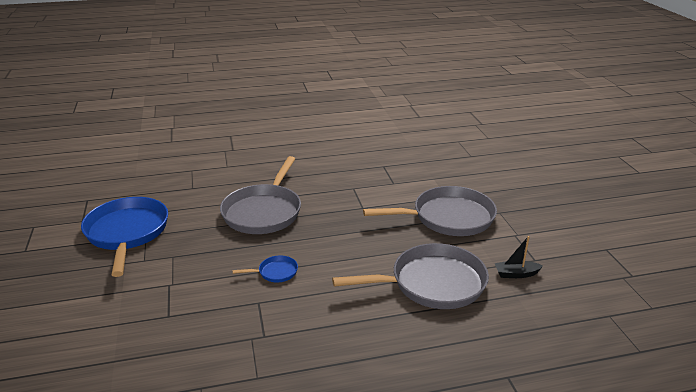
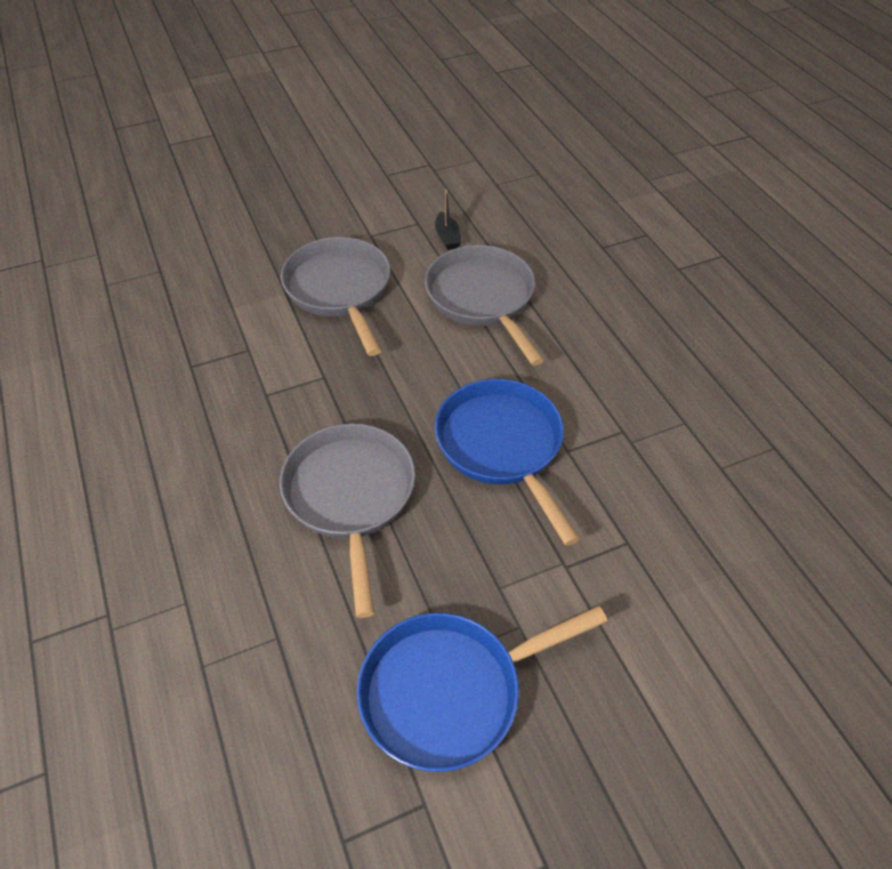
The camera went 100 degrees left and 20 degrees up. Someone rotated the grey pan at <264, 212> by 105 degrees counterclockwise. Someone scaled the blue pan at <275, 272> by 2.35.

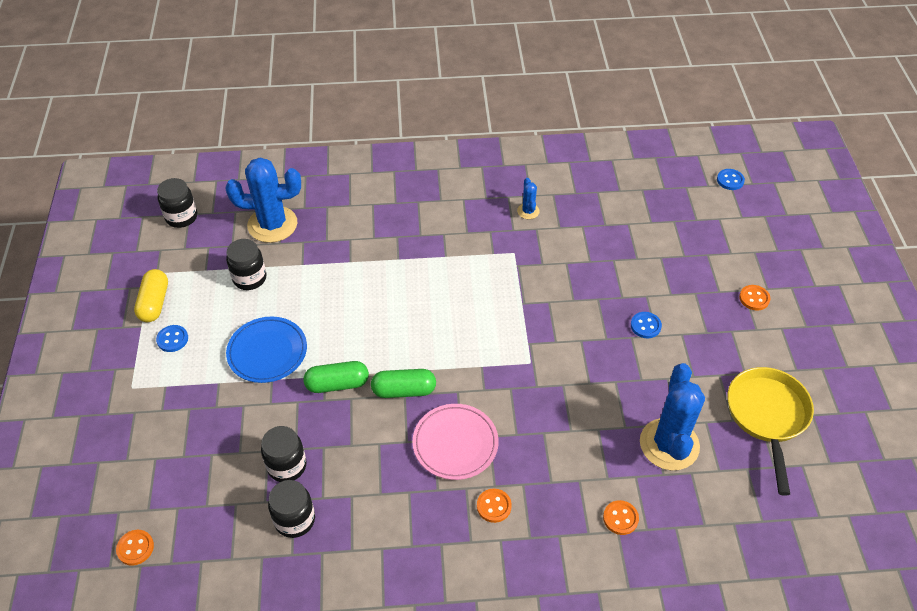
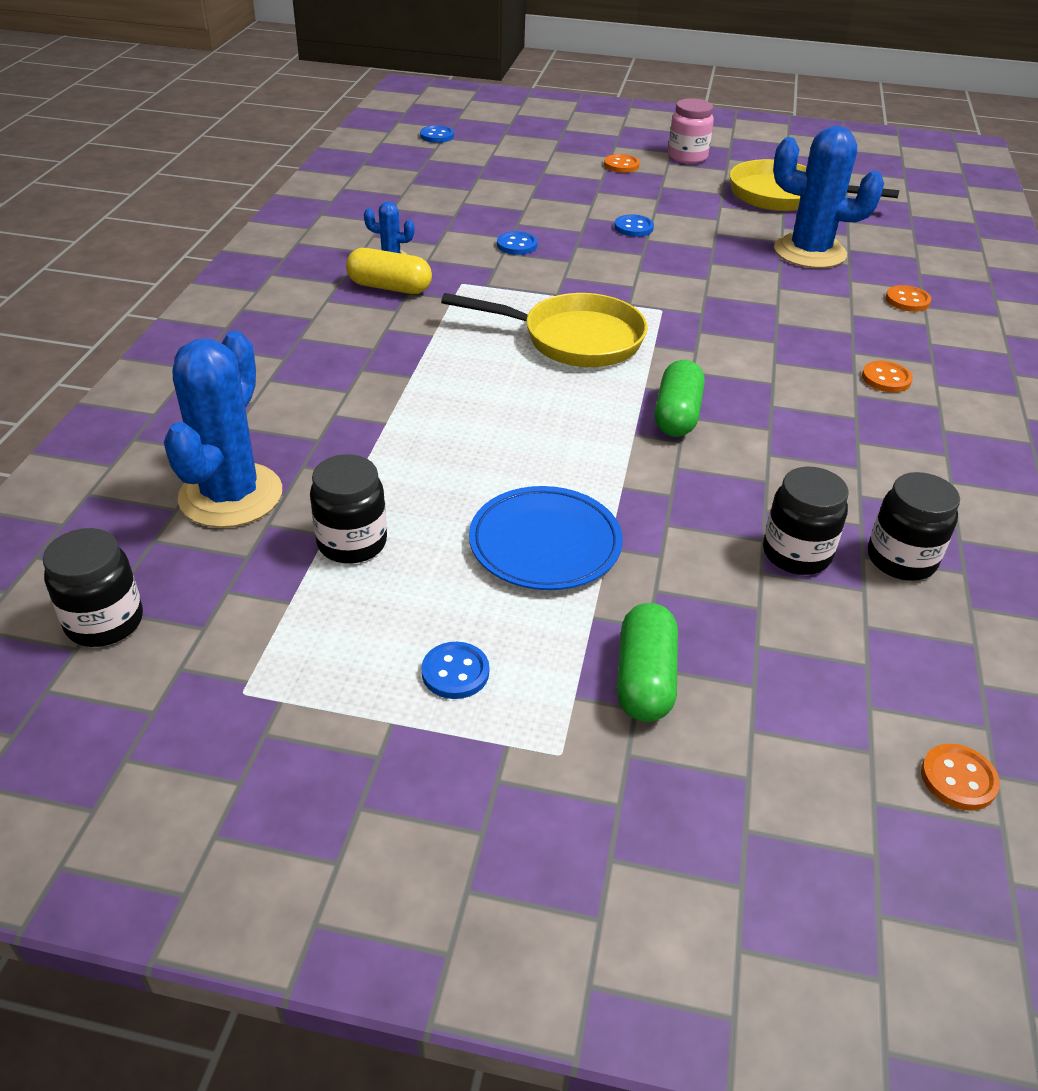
The camera went 75 degrees left and 10 degrees down. Someone carried the yellow capsule from <154, 303> to <389, 287>. Someone carried the green capsule from <337, 384> to <645, 679>. Someone took away the pink plate at <455, 444>. Someone put down the pink jar at <687, 157>. Someone put down the blue button at <517, 245>. Someone put down the yellow pan at <573, 339>.

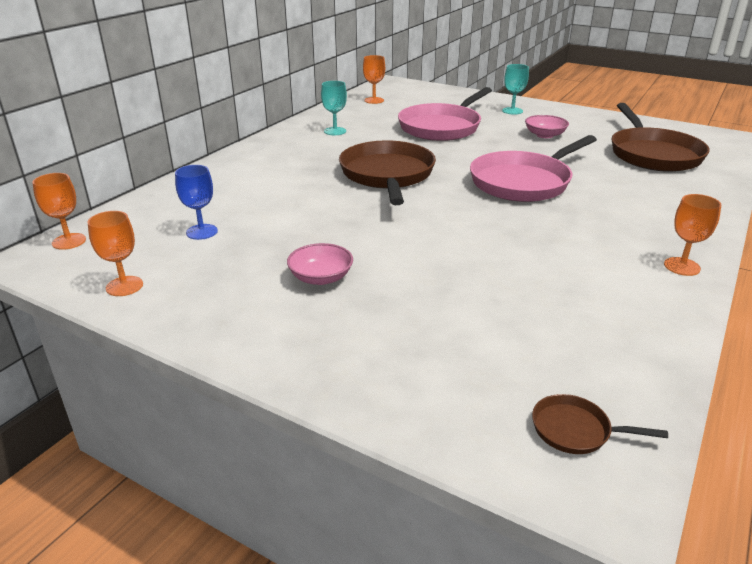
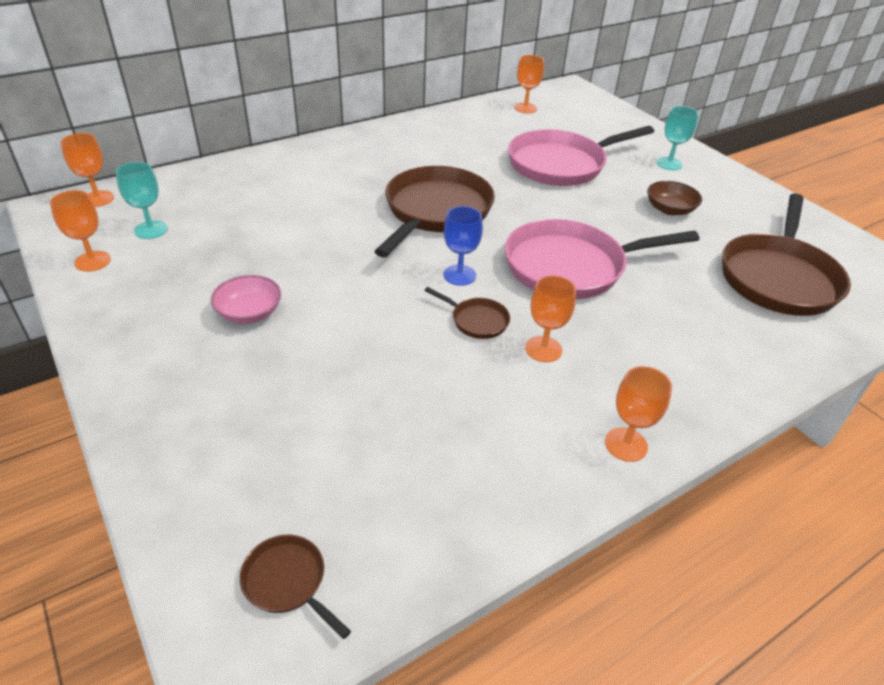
The camera went 25 degrees right and 10 degrees up. Someone carried the turquoise goblet from <335, 131> to <151, 230>. Someone repainted the pink bowl at <544, 135>, which became the brown bowl at <669, 209>. Someone carried the blue goblet from <202, 232> to <459, 275>. Someone put down the orange goblet at <543, 349>. Someone put down the brown pan at <476, 320>.

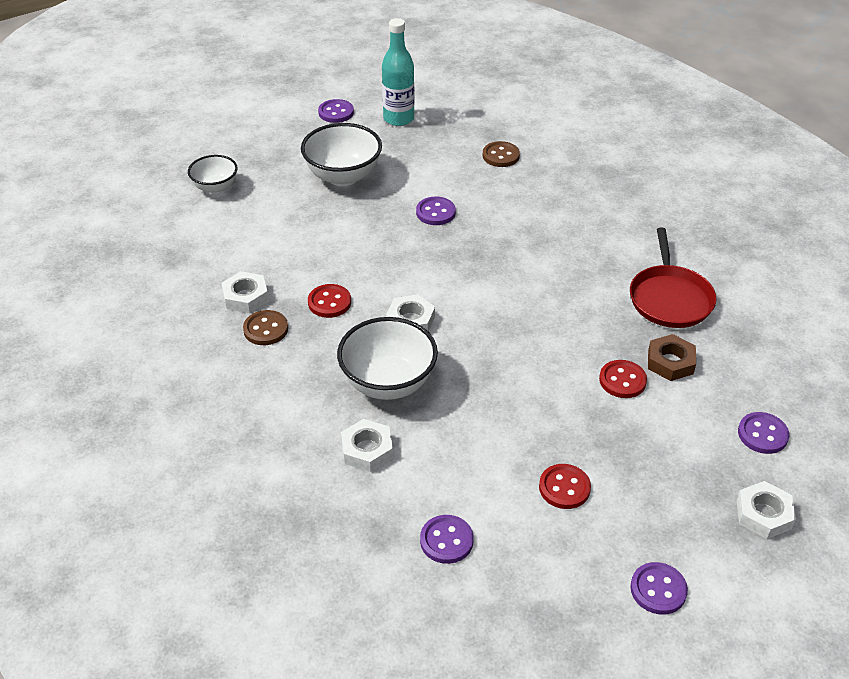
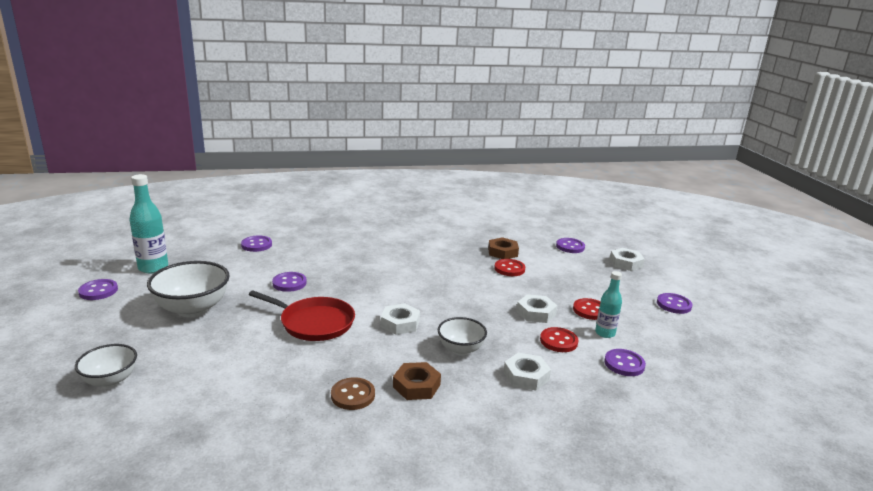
The camera went 70 degrees left and 20 degrees down. Someone repainted the brown button at <501, 156>, which became the purple button at <256, 245>. Someone carried the red pan from <670, 298> to <314, 323>. Someone carried the white nut from <245, 297> to <536, 313>. Someone carried the red button from <329, 302> to <558, 341>. Someone scaled the white bowl at <388, 383> by 0.61. Someone put down the turquoise bottle at <605, 333>. Someone put down the brown nut at <416, 386>.

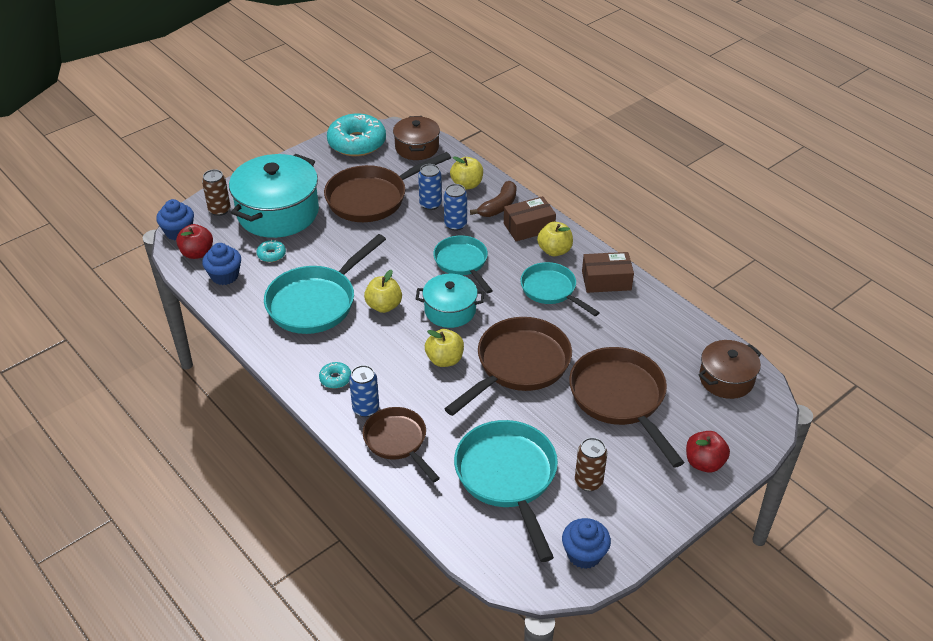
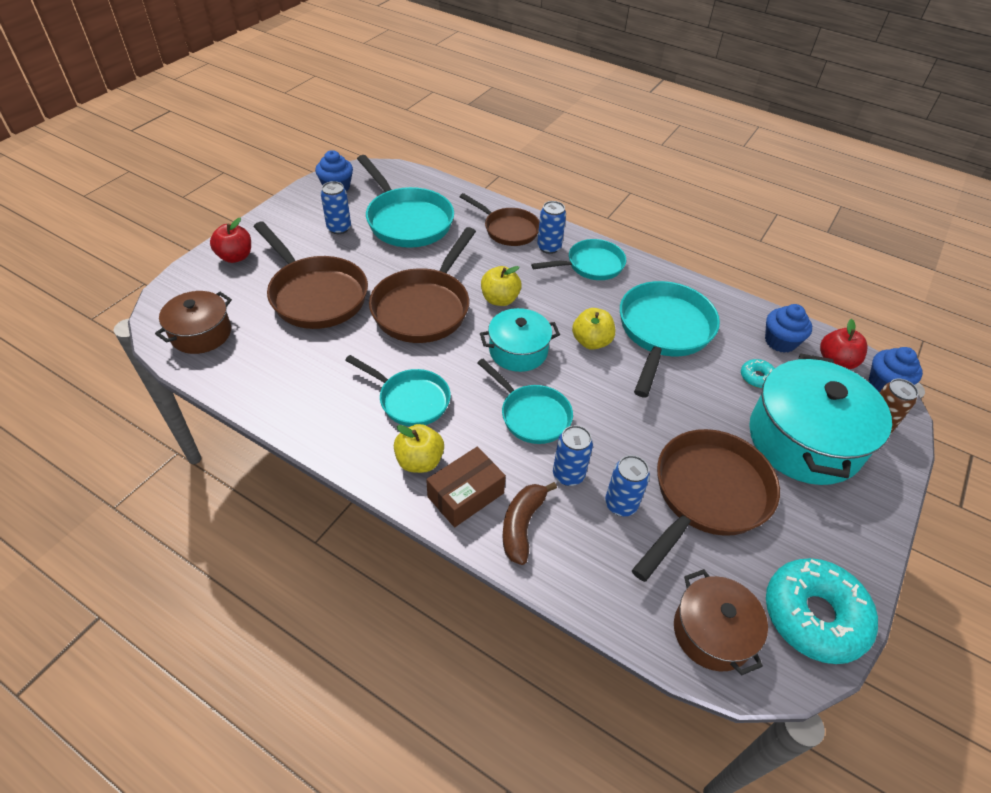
The camera went 160 degrees right and 5 degrees up. Someone took away the yellow apple at <467, 184>. Someone took away the brown box at <606, 280>. Someone swapped the turquoise donut at <335, 379> for the turquoise pan at <591, 265>. Someone repainted the brown can at <588, 482>, which became the blue can at <339, 228>.

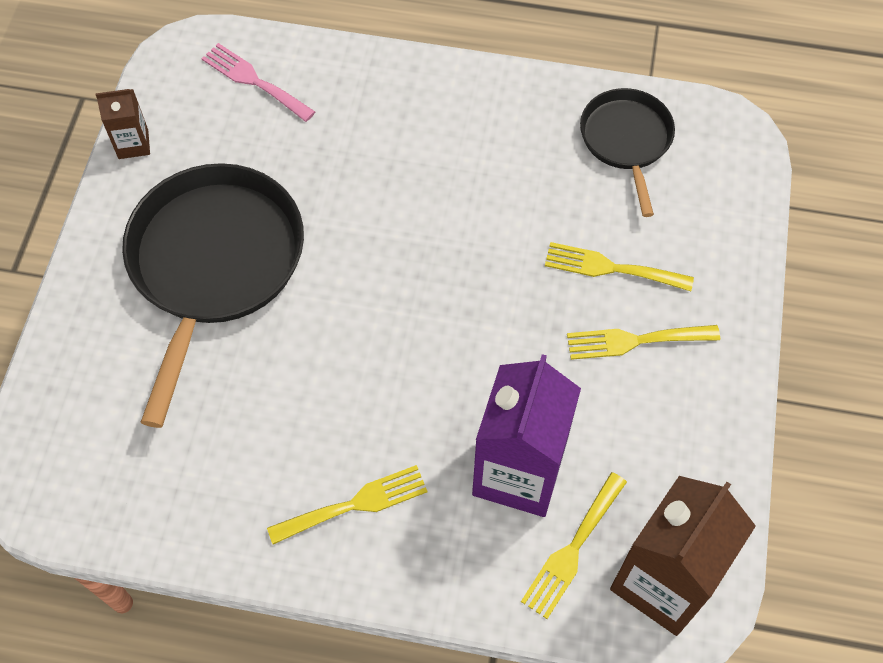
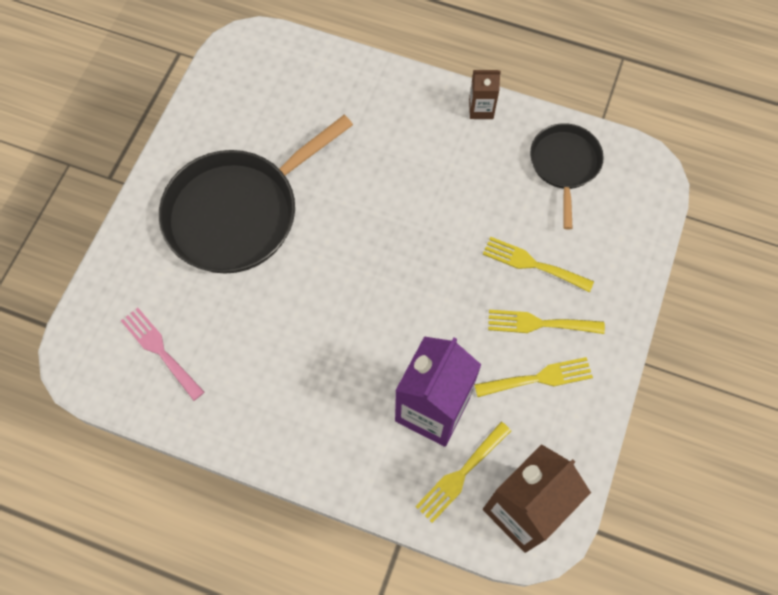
The camera went 10 degrees right and 5 degrees up. Someone carried the pink fork from <254, 81> to <160, 350>. Someone carried the brown carton from <133, 144> to <481, 109>. Someone rotated the black pan at <214, 263> by 150 degrees counterclockwise. Someone carried the yellow fork from <355, 504> to <539, 378>.

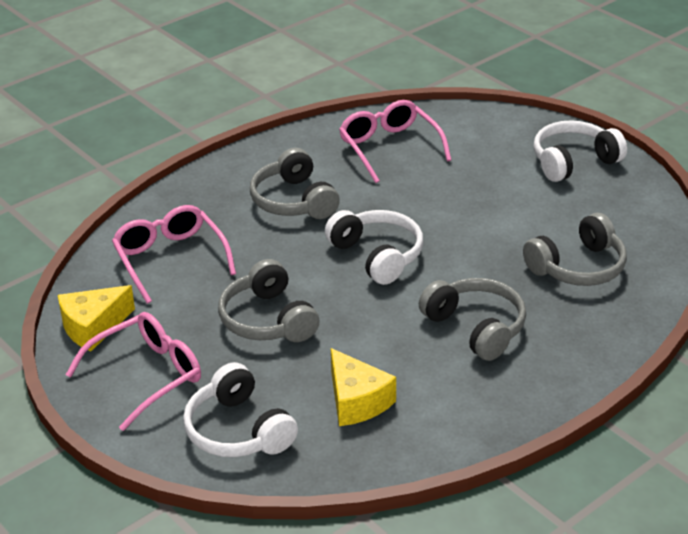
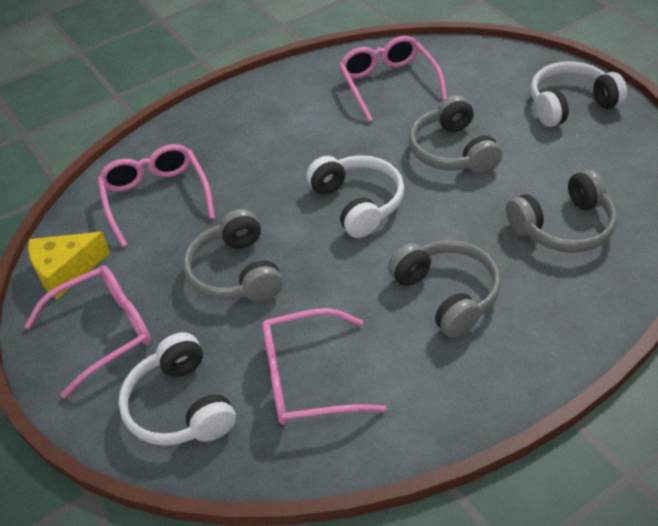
The camera went 10 degrees right and 10 degrees up. Someone carried the grey headphones from <293, 201> to <452, 151>. Someone swapped the yellow cheese at <357, 401> for the pink glasses at <309, 378>.

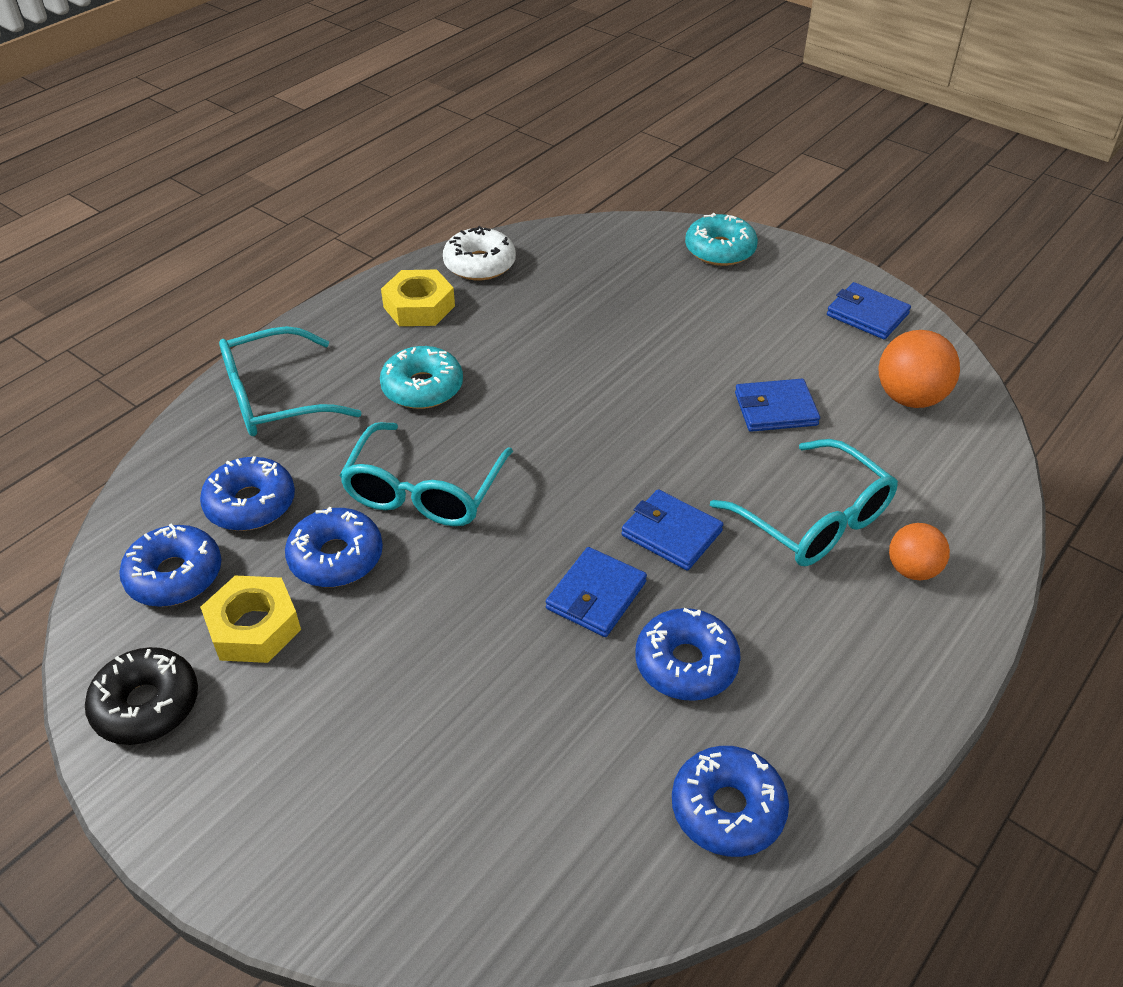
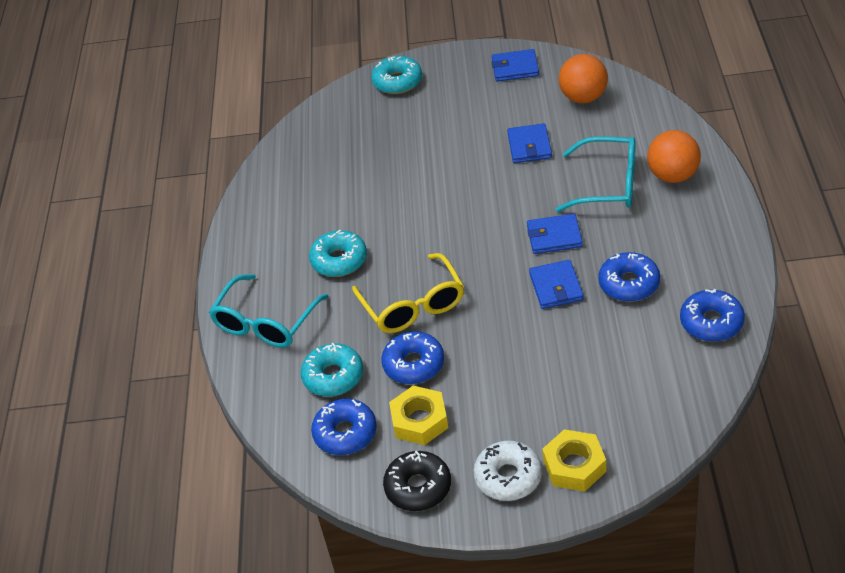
The camera went 35 degrees left and 0 degrees up. Someone carried the white donut from <479, 264> to <508, 477>. Someone carried the yellow nut from <419, 306> to <574, 466>. Someone rotated the blue wallet at <775, 409> by 45 degrees counterclockwise. Someone repainted the turquoise glasses at <424, 491>, which became the yellow glasses at <413, 305>. Someone repainted the blue donut at <250, 504>, which became the turquoise donut at <333, 376>. Someone scaled the orange ball at <912, 570> by 1.56.

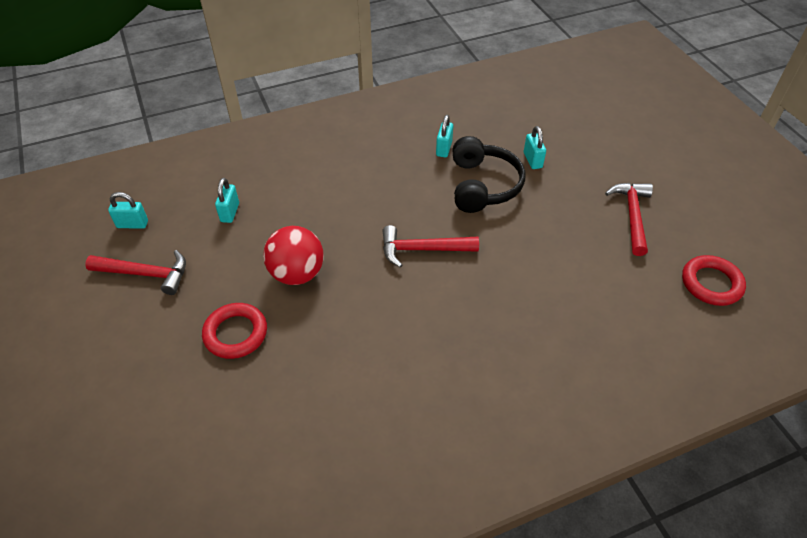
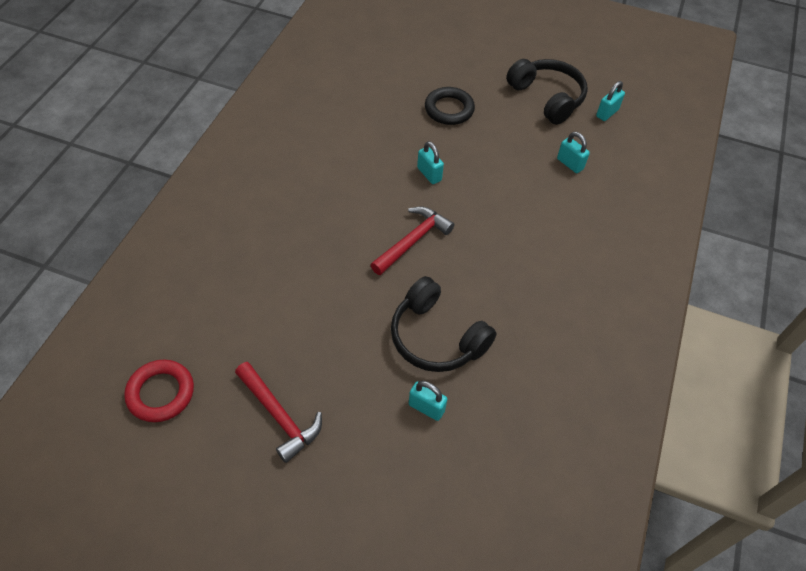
The camera went 130 degrees right and 5 degrees up. Someone carried the turquoise padlock from <444, 149> to <429, 174>. Someone took away the red ball at <297, 273>. Someone swapped the red hammer at <145, 274> for the black headphones at <547, 98>. Someone repainted the red ring at <235, 333>, which became the black ring at <449, 109>.

